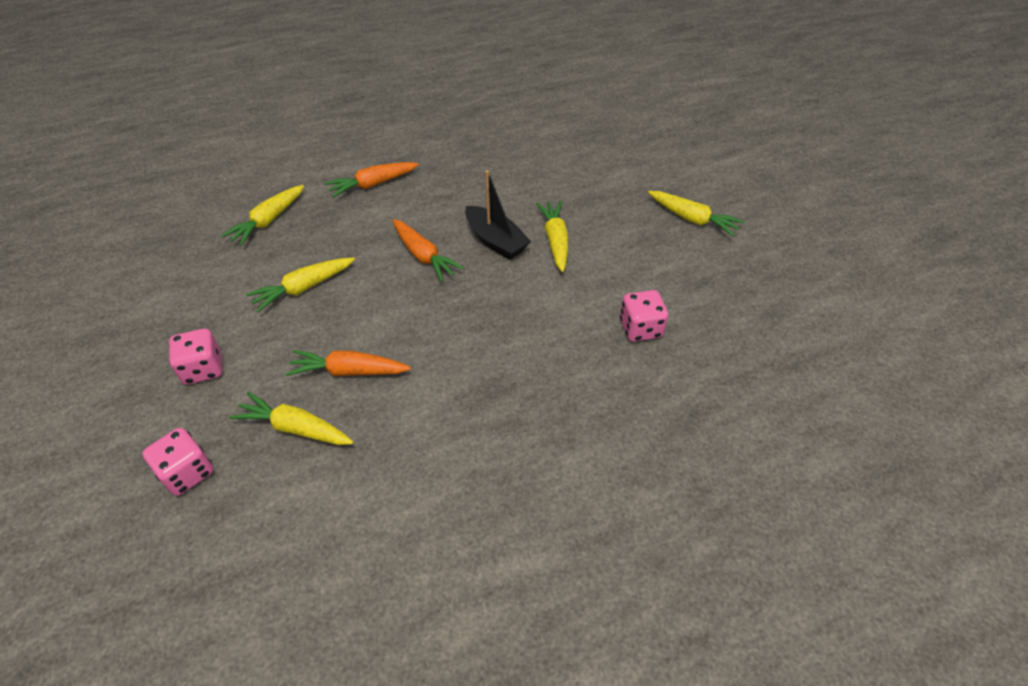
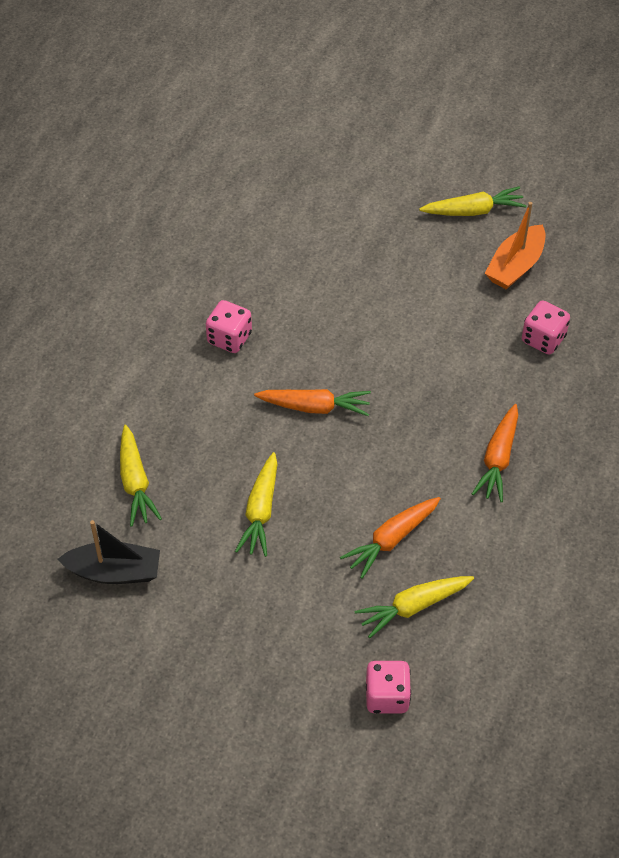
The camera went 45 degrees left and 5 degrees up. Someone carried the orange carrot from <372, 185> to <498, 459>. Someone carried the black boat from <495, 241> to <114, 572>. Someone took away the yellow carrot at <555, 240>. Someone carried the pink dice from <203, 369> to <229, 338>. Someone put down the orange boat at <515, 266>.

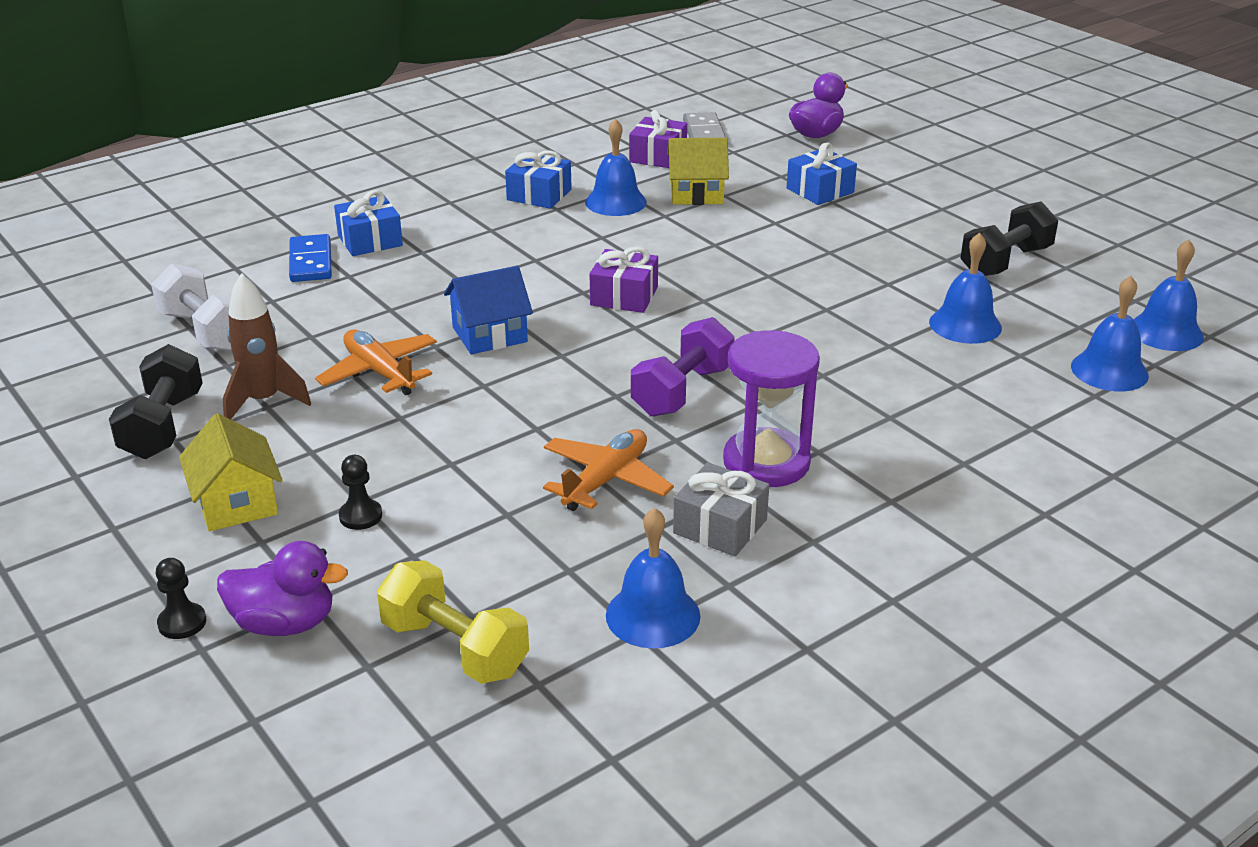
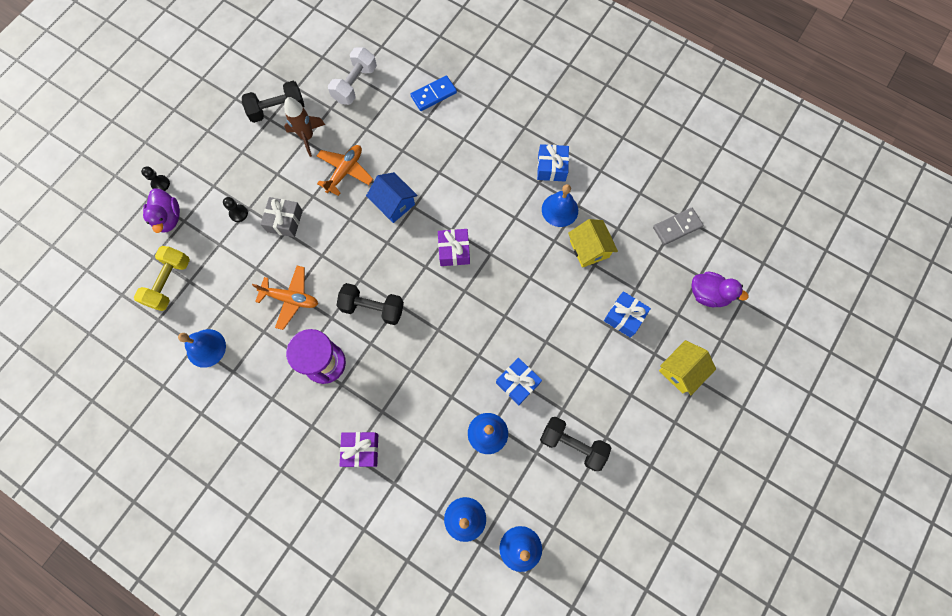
The camera went 70 degrees right and 40 degrees up. Someone carried the purple gift from <658, 156> to <361, 450>. Someone carried the blue gift from <370, 240> to <517, 383>. Someone repainted the purple dumbbell at <682, 391>, which became the black dumbbell at <373, 308>. Someone carried the yellow house from <237, 503> to <681, 371>. Someone carried the grey gift from <720, 526> to <284, 221>.

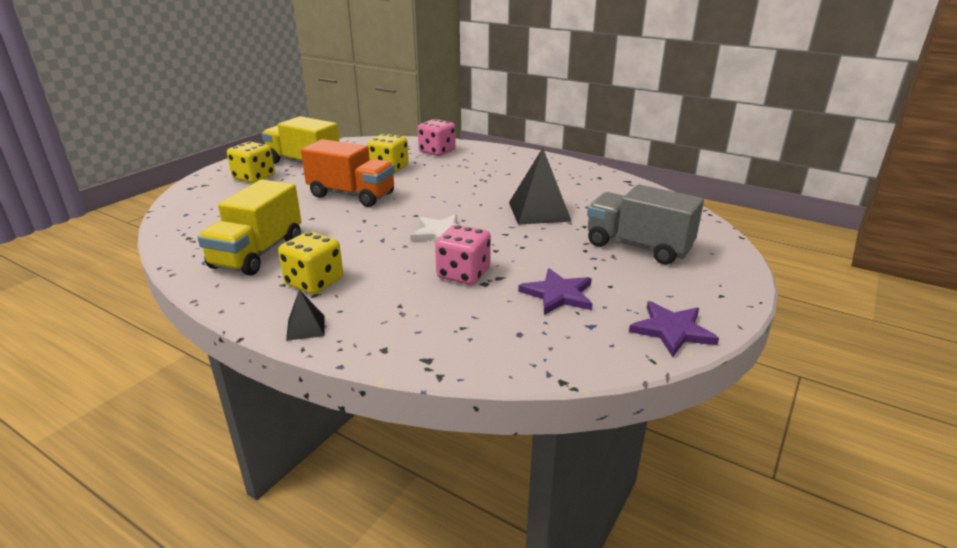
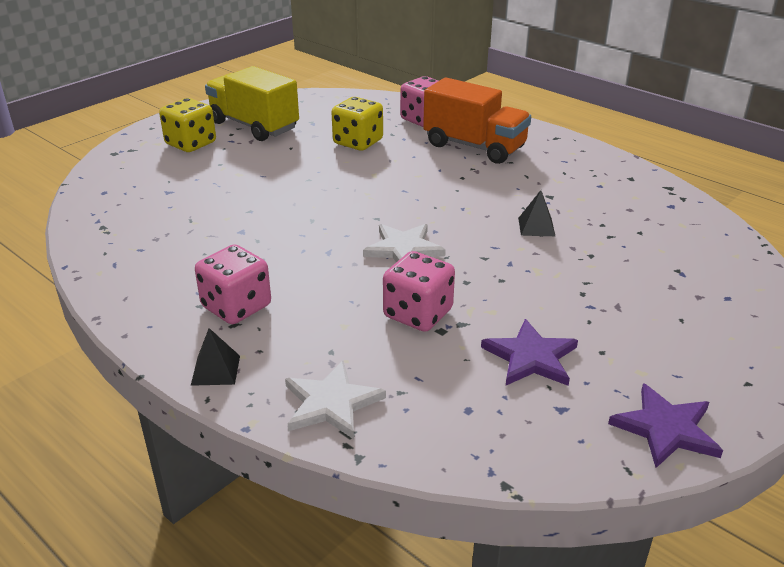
The camera went 10 degrees right and 5 degrees up. Someone carried the orange truck from <352, 195> to <474, 146>. Someone scaled the black pyramid at <539, 211> by 0.49. Someone took away the yellow truck at <258, 253>. Someone took away the grey truck at <638, 247>. Someone repainted the yellow dice at <314, 282>, which became the pink dice at <236, 307>. Someone put down the white star at <331, 403>.

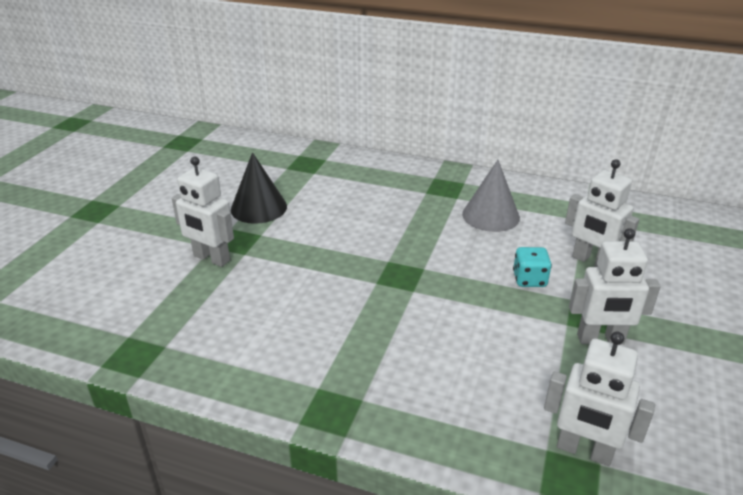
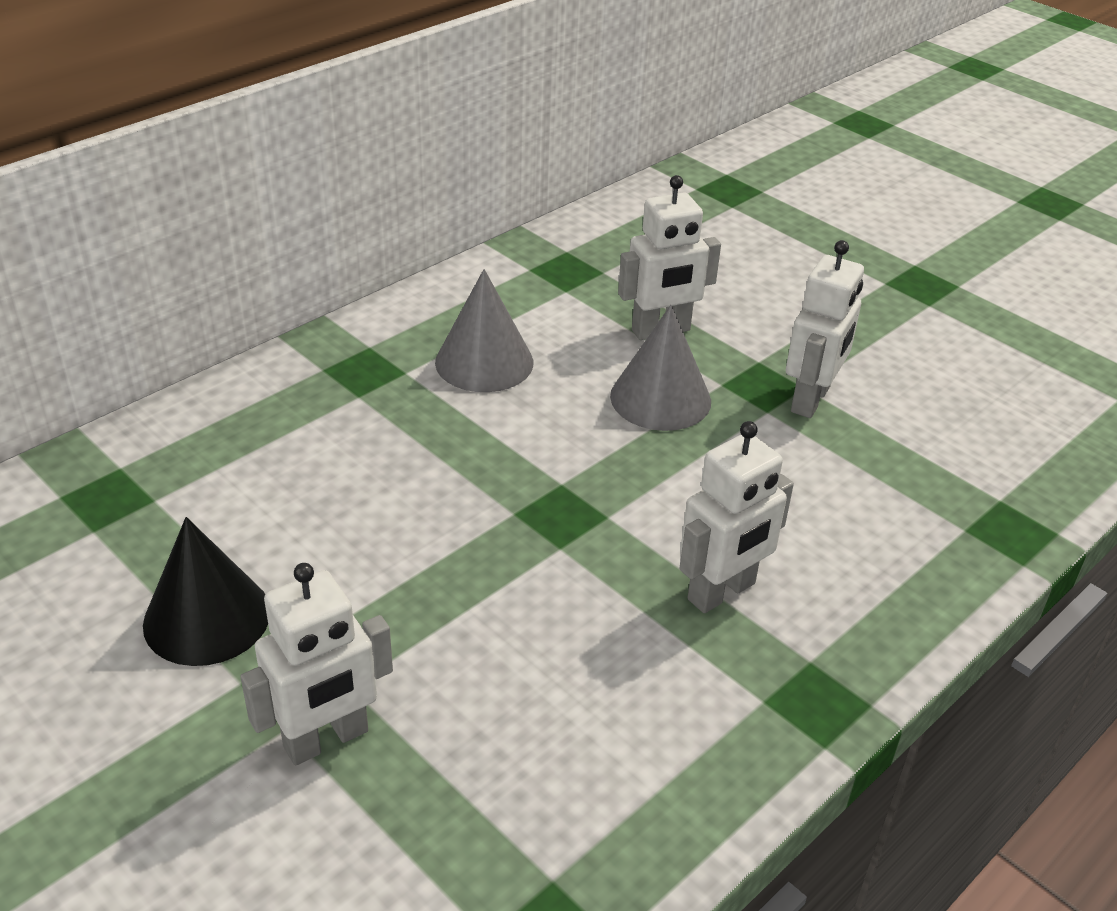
The camera went 65 degrees left and 5 degrees up. Someone swapped the turquoise dice at <529, 279> for the grey cone at <660, 398>. Someone carried the white robot from <584, 451> to <722, 592>.

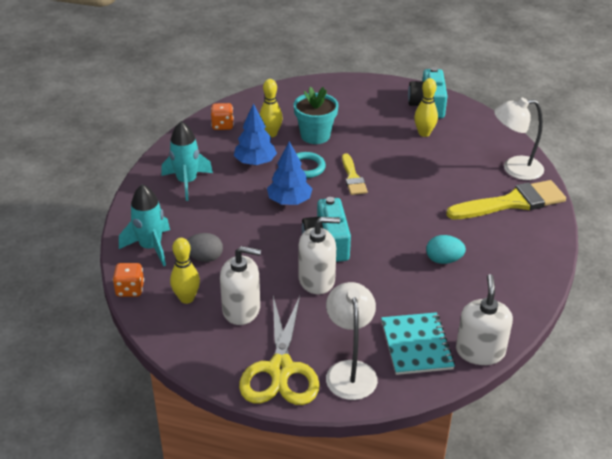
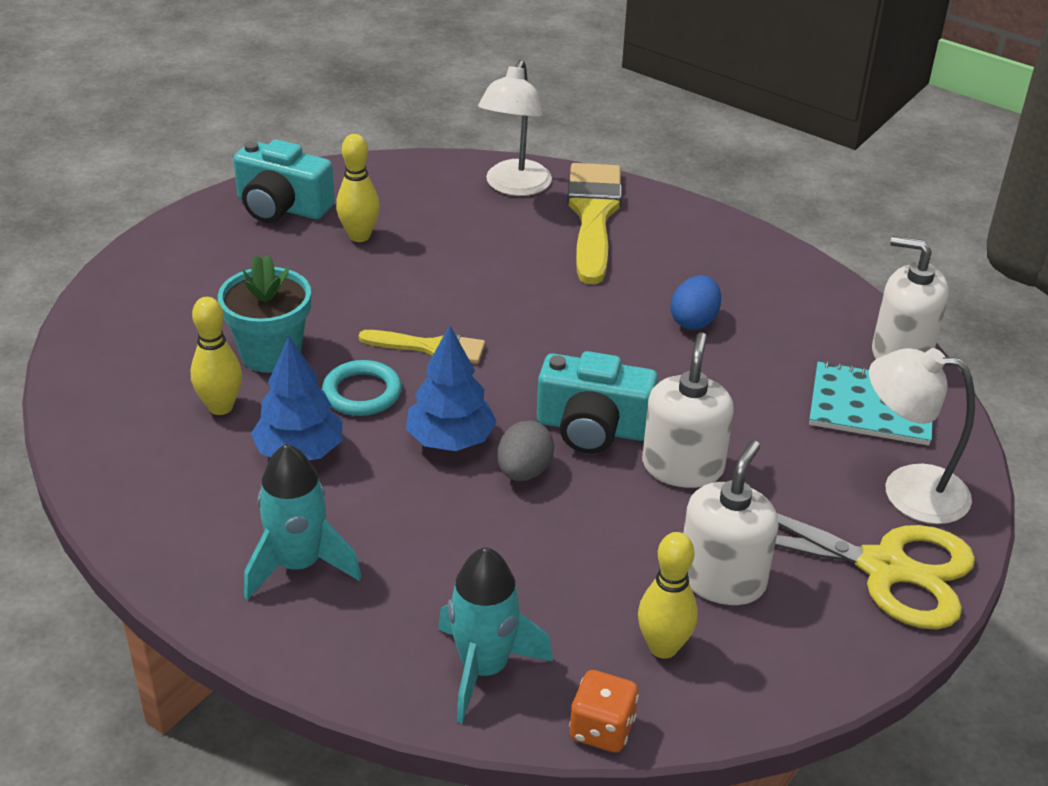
The camera went 70 degrees left and 0 degrees up. Someone took away the orange dice at <222, 125>. Someone carried the grey egg from <204, 258> to <524, 471>. Someone repainted the turquoise egg at <443, 260>, which became the blue egg at <694, 321>.

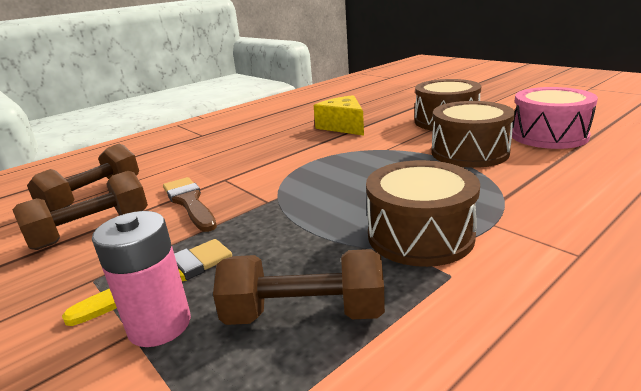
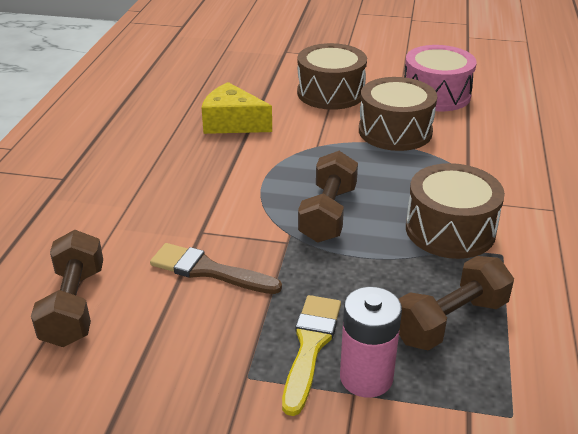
The camera went 40 degrees left and 10 degrees up. Someone carried the brown dumbbell from <92, 230> to <328, 214>.

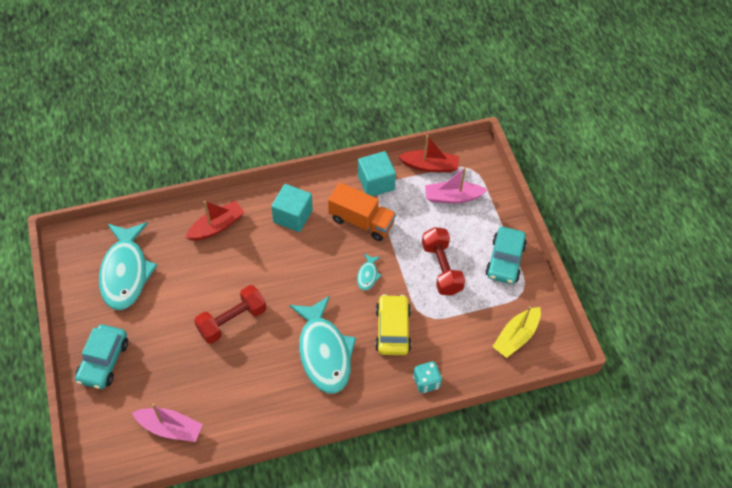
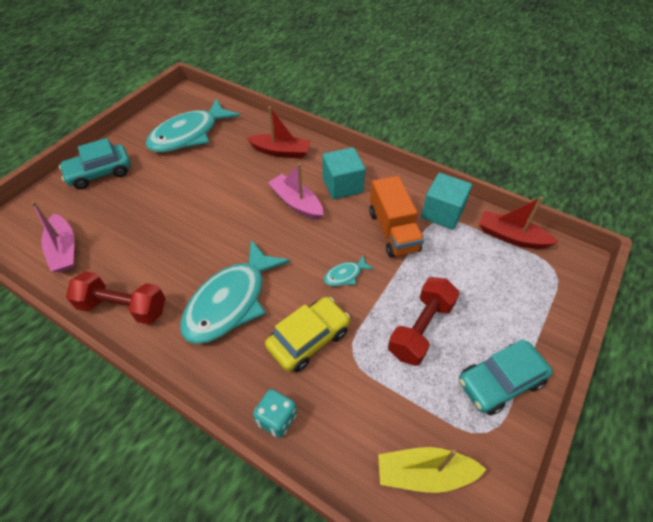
The camera went 50 degrees right and 5 degrees down. Someone rotated the red boat at <430, 166> by 150 degrees clockwise. Someone carried the pink boat from <452, 197> to <296, 203>. Someone carried the red dumbbell from <232, 321> to <123, 307>.

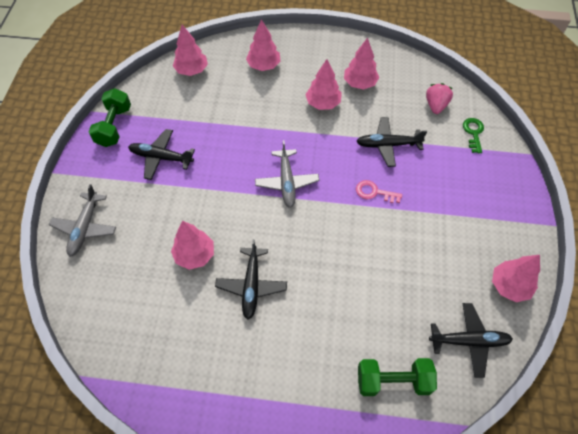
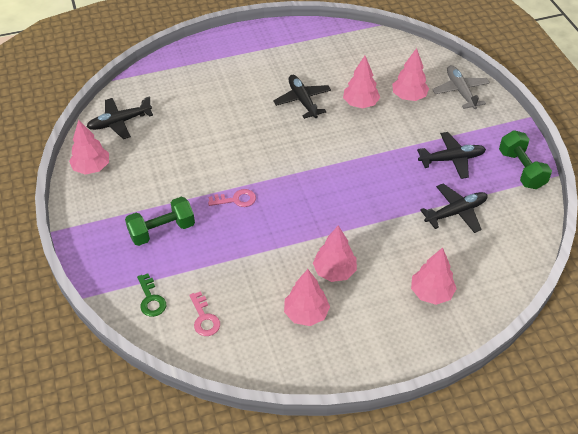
The camera went 155 degrees right and 10 degrees down. Someone carried the pink tree from <192, 70> to <409, 96>. Someone swapped the pink strawberry at <436, 105> for the pink key at <204, 318>. Someone carried the black plane from <388, 145> to <456, 212>. Someone took away the grey plane at <287, 182>. Someone carried the green dumbbell from <393, 381> to <162, 230>.

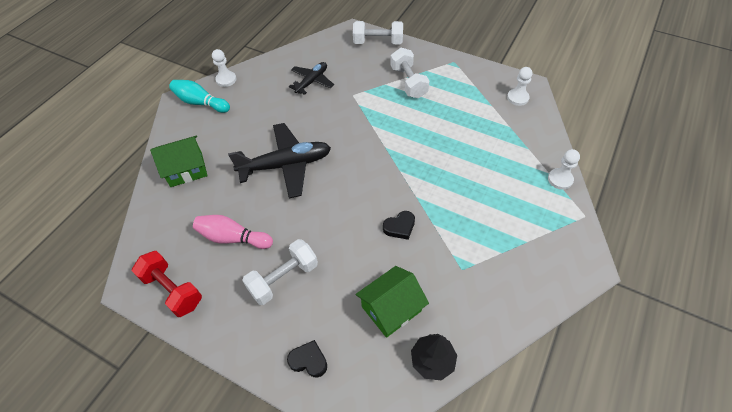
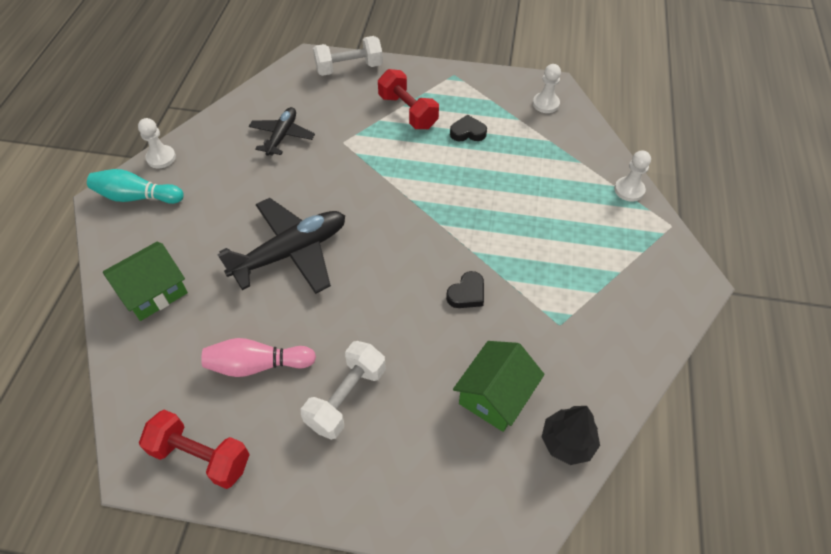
The camera went 20 degrees left and 0 degrees up. Someone repainted the white dumbbell at <408, 82>, which became the red dumbbell at <408, 112>. Someone carried the black heart from <308, 360> to <468, 132>.

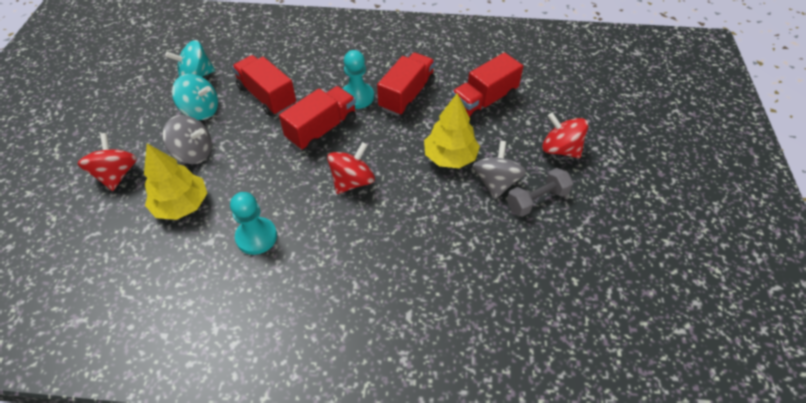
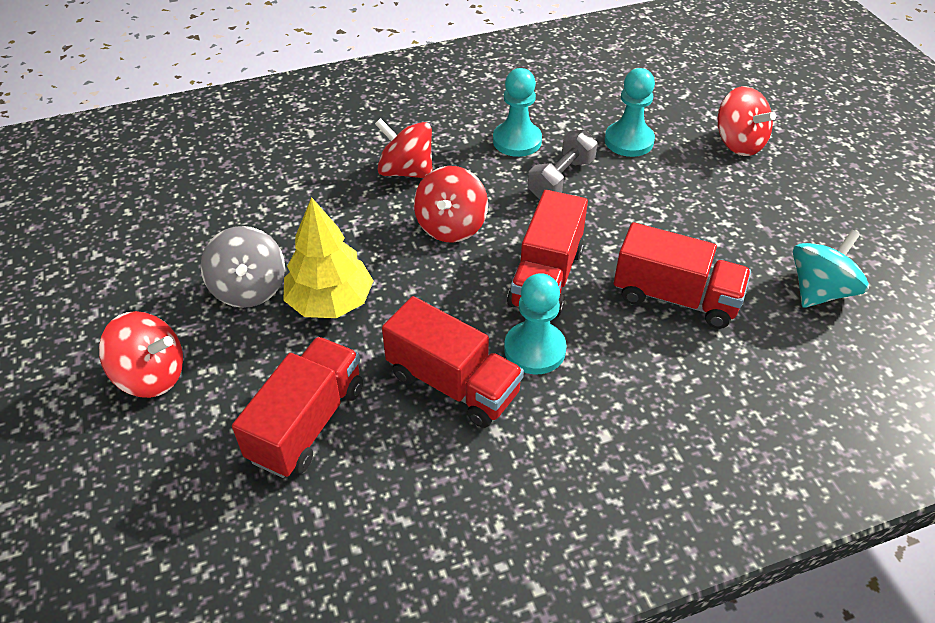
The camera went 155 degrees right and 5 degrees down. Someone rotated the red truck at <406, 95> by 60 degrees counterclockwise. Someone took away the turquoise spinning top at <201, 110>. Someone took away the grey spinning top at <194, 153>. Someone swapped the yellow tree at <182, 205> for the turquoise pawn at <629, 141>. Someone carried the grey dumbbell from <537, 200> to <561, 178>. Someone put down the red spinning top at <406, 171>.

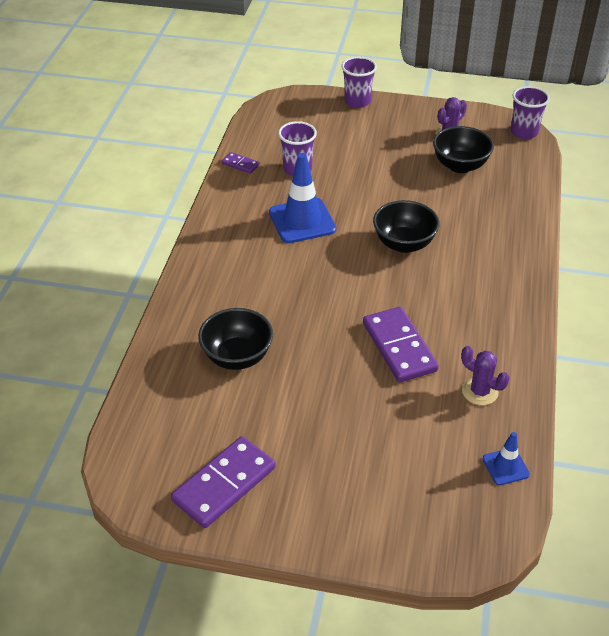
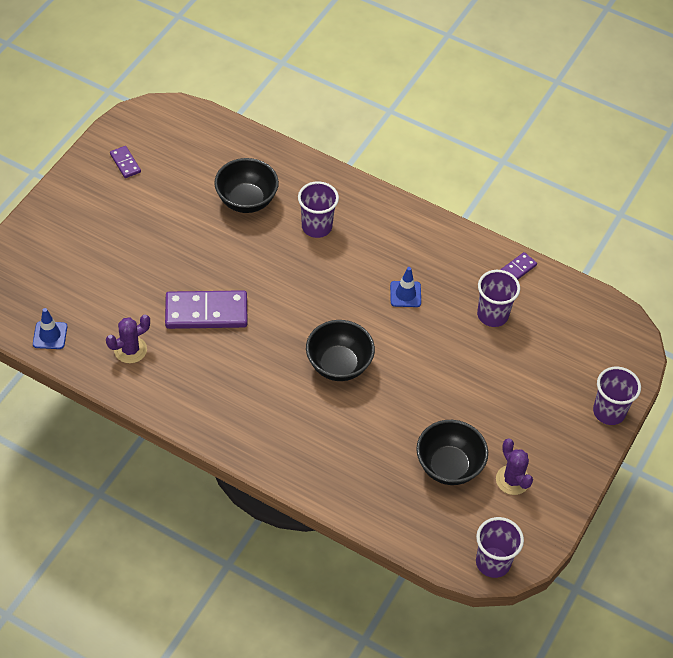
The camera went 105 degrees right and 10 degrees up. Someone scaled the blue traffic cone at <302, 221> by 0.52. Someone scaled the purple domino at <224, 484> by 0.48. Someone put down the purple cup at <316, 227>.

